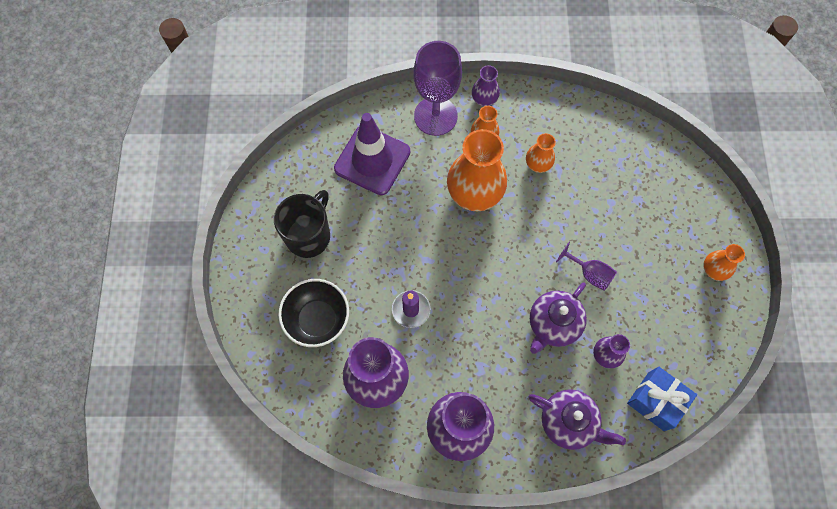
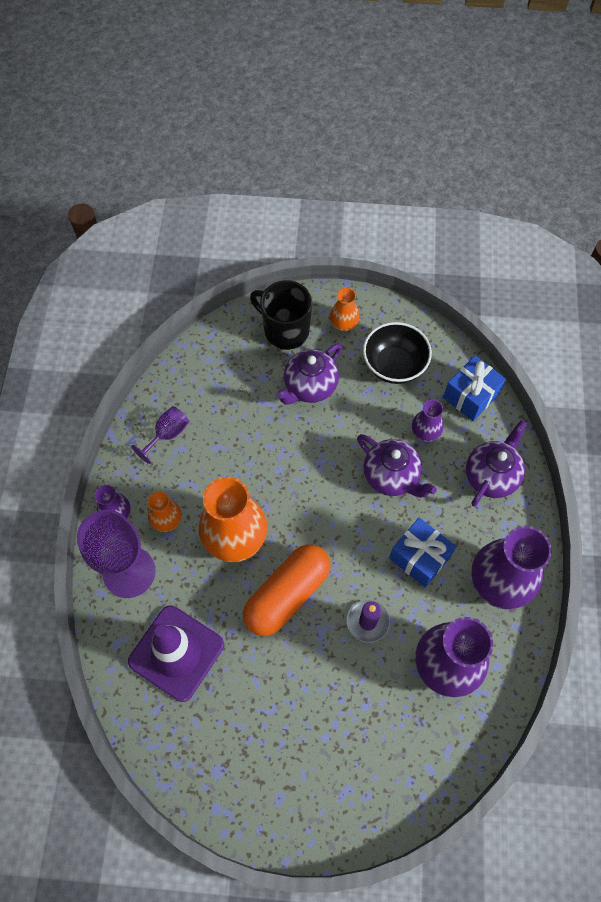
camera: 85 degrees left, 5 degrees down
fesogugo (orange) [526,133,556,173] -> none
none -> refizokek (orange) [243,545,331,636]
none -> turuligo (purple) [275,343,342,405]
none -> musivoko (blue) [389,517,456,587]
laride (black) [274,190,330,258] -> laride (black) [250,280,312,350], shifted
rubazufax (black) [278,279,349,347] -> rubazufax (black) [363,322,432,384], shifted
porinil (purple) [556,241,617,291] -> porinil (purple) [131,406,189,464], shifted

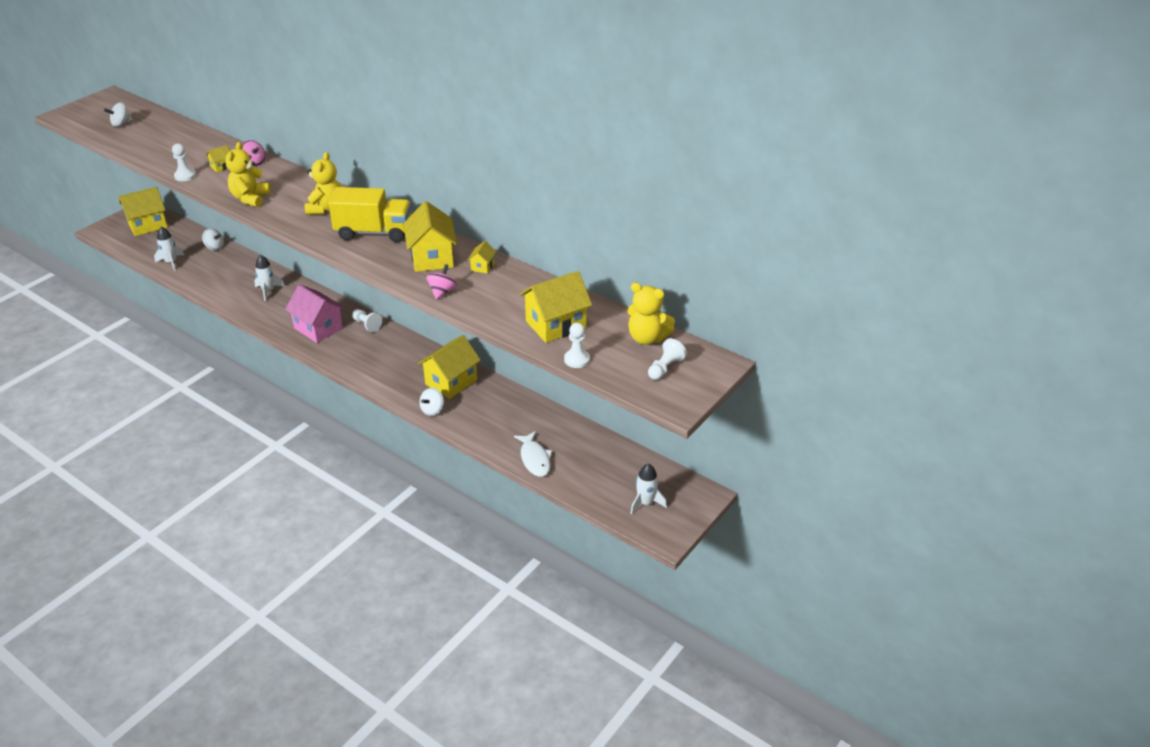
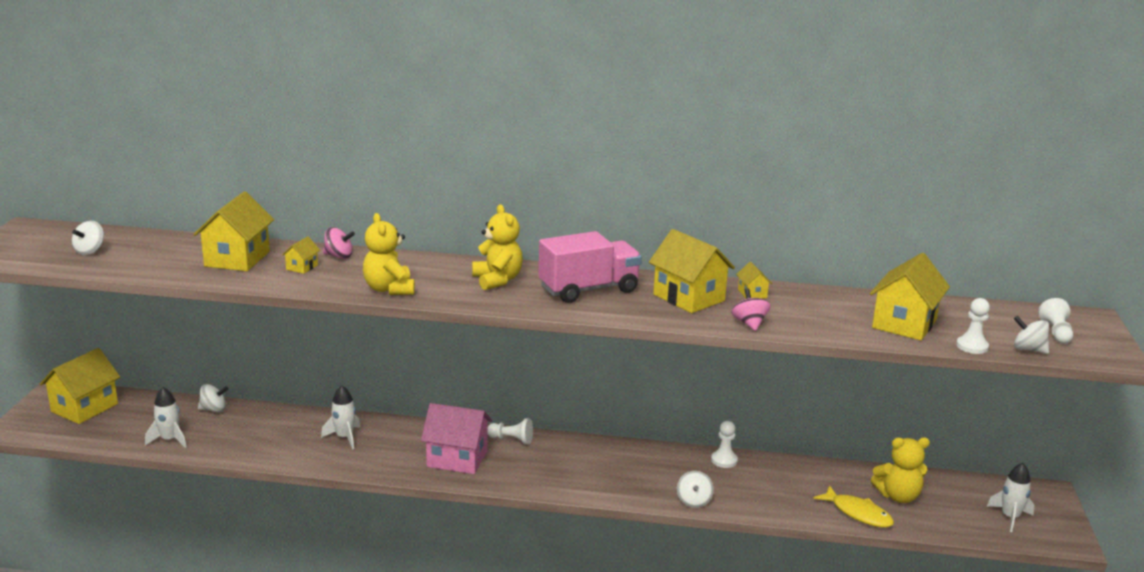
camera: 30 degrees left, 15 degrees down
none -> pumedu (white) [1014,316,1049,354]
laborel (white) [172,144,196,181] -> laborel (white) [711,421,738,468], shifted
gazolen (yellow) [418,335,481,399] -> gazolen (yellow) [193,192,274,271], shifted
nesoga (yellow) [627,282,675,345] -> nesoga (yellow) [871,437,930,503], shifted
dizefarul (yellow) [328,187,412,242] -> dizefarul (pink) [538,231,642,303]
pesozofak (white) [514,431,553,477] -> pesozofak (yellow) [814,485,894,527]

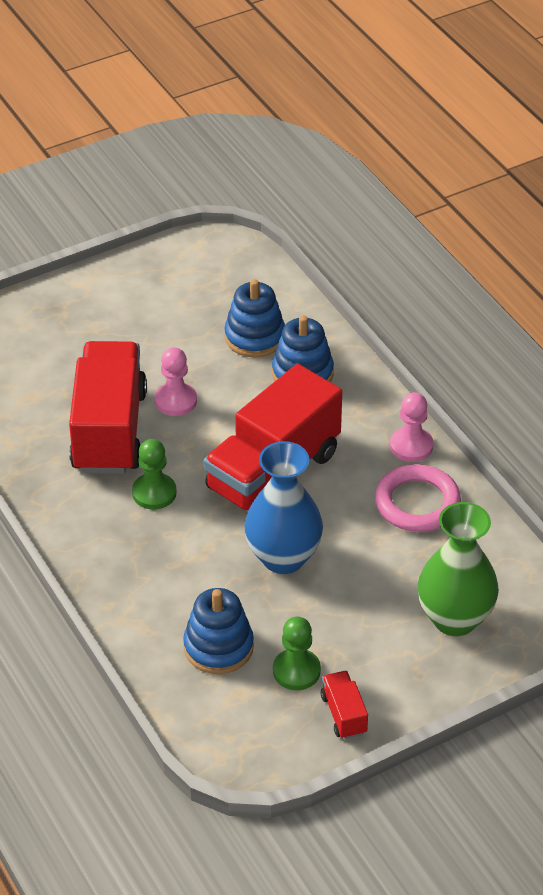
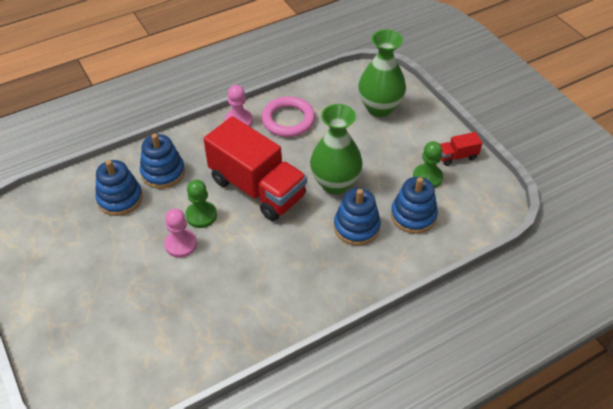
camera: 90 degrees left, 5 degrees up
dizefarul (red) [69,341,147,474] -> none
none -> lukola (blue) [334,188,381,246]
laborel (green) [132,439,177,509] -> laborel (green) [185,180,217,228], shifted
fesogugo (blue) [244,441,323,574] -> fesogugo (green) [310,104,363,194]

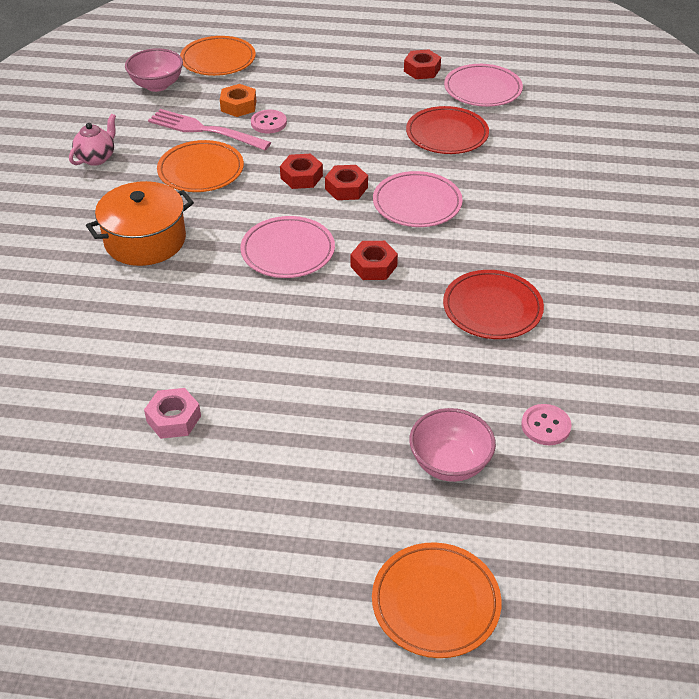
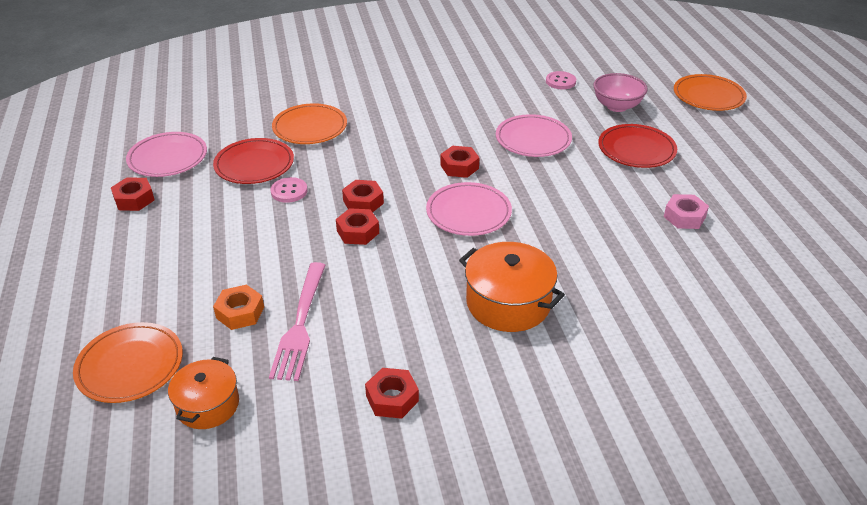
camera: 110 degrees left, 5 degrees down
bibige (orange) [157,140,244,192] -> bibige (orange) [272,103,347,144], shifted
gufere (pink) [251,110,287,133] -> gufere (pink) [270,177,307,203], shifted
bibige (pink) [373,171,463,227] -> bibige (pink) [496,114,572,157], shifted
bibige (red) [443,270,544,339] -> bibige (red) [598,124,677,168], shifted
turuligo (pink) [69,114,116,166] -> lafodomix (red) [365,368,419,419]
rubazufax (pink) [125,48,183,92] -> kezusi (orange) [168,357,239,429]

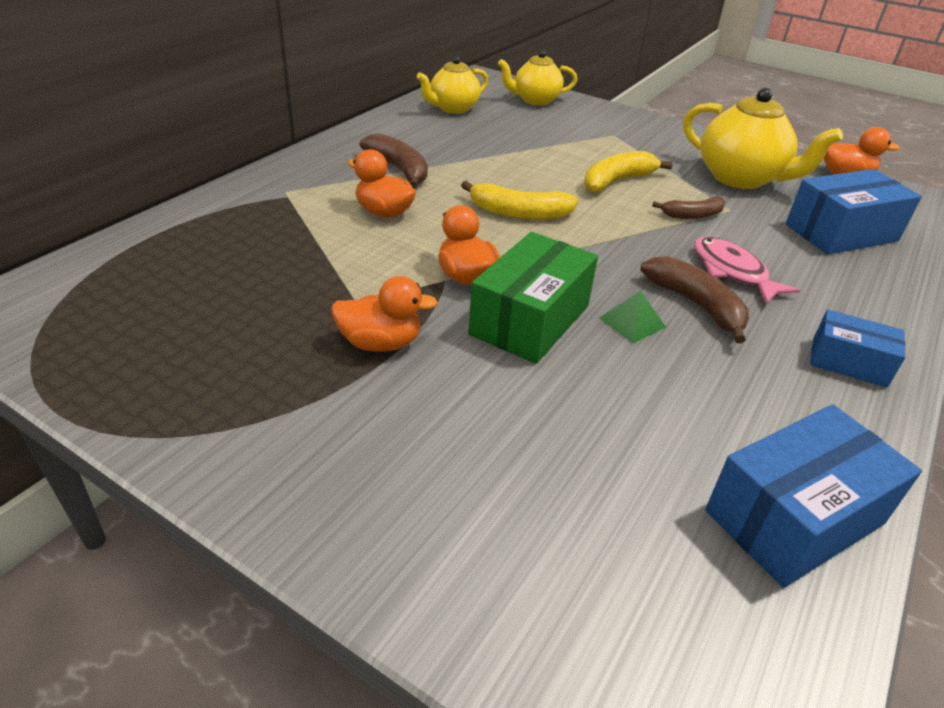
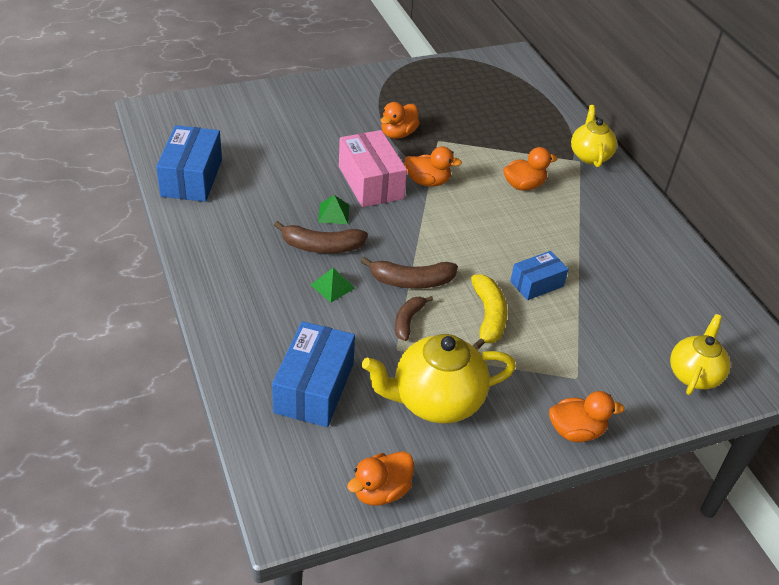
camera: 125 degrees right, 5 degrees up
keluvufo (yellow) [461,181,578,220] -> none
none -> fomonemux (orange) [549,391,625,442]
keluvufo (brown) [359,133,428,189] -> keluvufo (brown) [361,257,458,289], shifted
turuligo (yellow) [417,56,488,114] -> turuligo (yellow) [571,105,617,167], shifted
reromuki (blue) [810,309,906,388] -> reromuki (blue) [510,251,569,300], shifted
pesozofak (pink) [694,236,800,305] -> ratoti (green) [311,268,355,302]
reromuki (green) [468,232,598,364] -> reromuki (pink) [339,130,407,207]

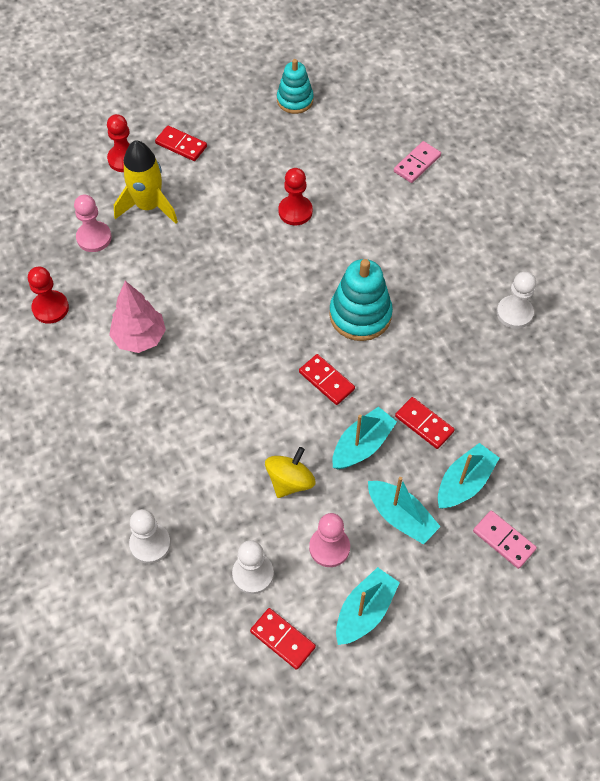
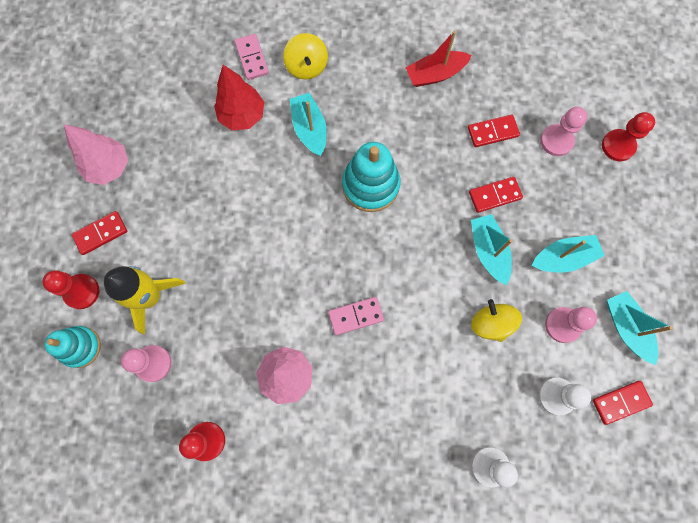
camera: 60 degrees left, 15 degrees up
none -> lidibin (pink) [64,124,128,185]
none -> lidibin (red) [214,65,264,130]
none -> pumedu (yellow) [283,33,328,80]
none -> laborel (pink) [540,107,587,156]
lukola (turquoise) [277,59,314,114] -> lukola (turquoise) [45,326,101,368], shifted
laborel (red) [278,168,313,225] -> laborel (red) [602,112,655,161], shifted
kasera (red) [299,354,355,405] -> kasera (red) [468,115,520,147], shifted
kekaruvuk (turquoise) [438,443,499,509] -> kekaruvuk (turquoise) [290,93,327,156], shifted
kasera (pink) [473,510,537,569] -> kasera (pink) [328,297,384,335], shifted
laborel (white) [497,272,536,329] -> kekaruvuk (red) [406,31,472,87]

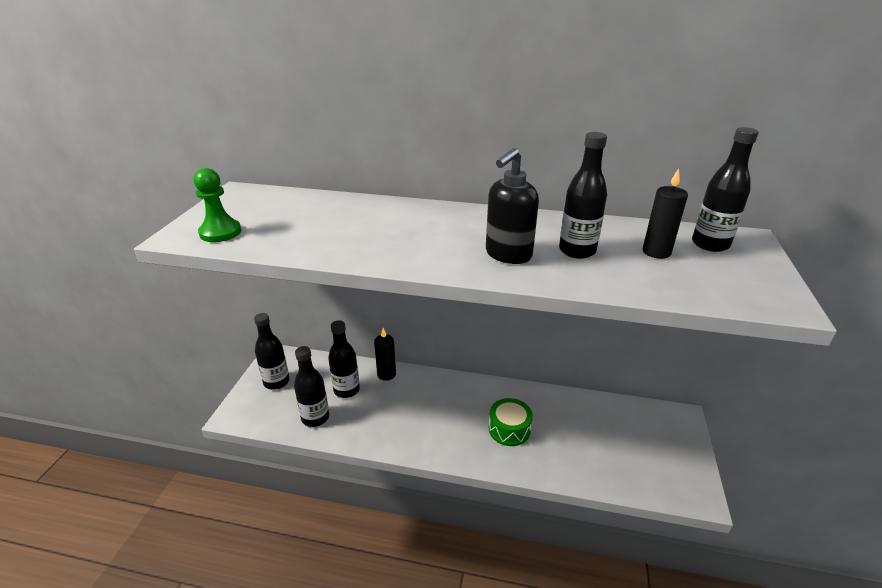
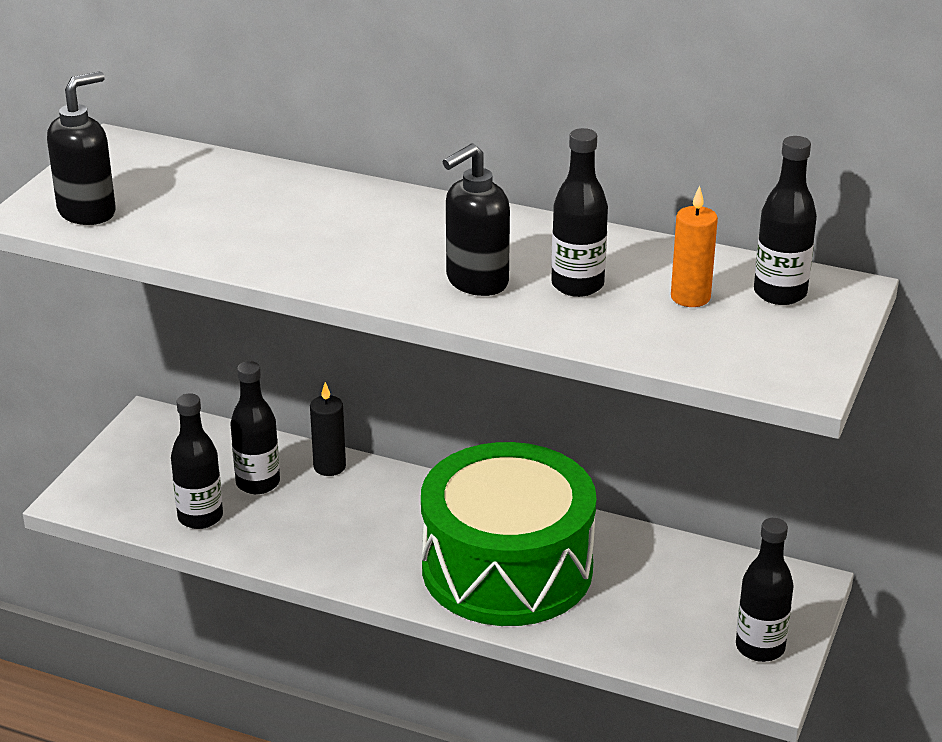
camera: 10 degrees right, 0 degrees up
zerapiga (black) [254,313,290,390] -> zerapiga (black) [736,518,794,662], shifted
laborel (green) [194,168,241,242] -> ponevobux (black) [47,71,116,225]
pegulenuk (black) [643,168,688,259] -> pegulenuk (orange) [671,185,718,307]
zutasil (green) [489,398,533,446] -> zutasil (green) [421,442,596,626], x2.48

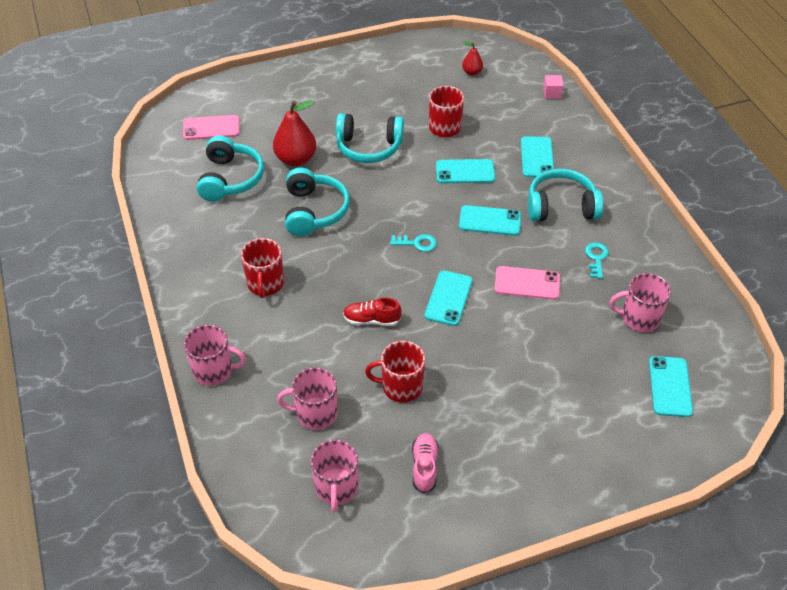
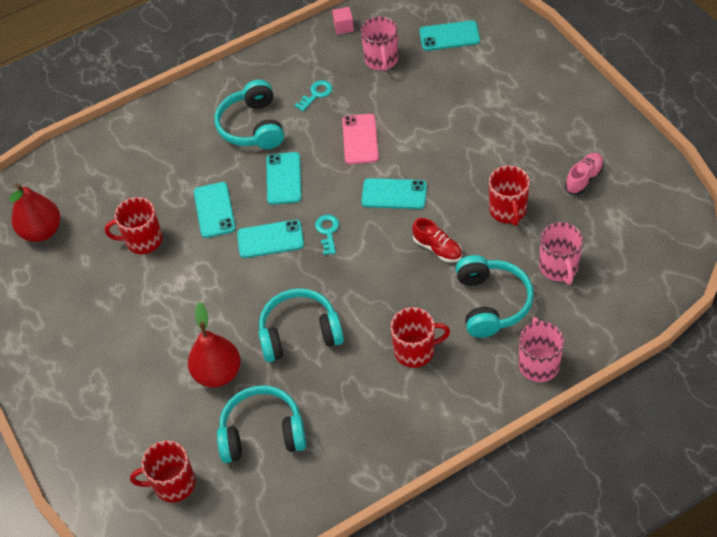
camera: 95 degrees left, 5 degrees up
laride (pink) [311,439,358,512] -> none
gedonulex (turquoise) [336,113,404,163] -> gedonulex (turquoise) [455,255,534,338], shifted
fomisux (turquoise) [521,136,554,178] -> fomisux (turquoise) [237,220,304,258], shifted
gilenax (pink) [543,75,563,99] -> gilenax (pink) [332,7,354,34], shifted
fomisux (pink) [183,115,239,140] -> laride (red) [130,440,195,503]
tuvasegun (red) [343,297,402,326] -> tuvasegun (red) [412,218,462,263], 45 degrees counterclockwise
tuvasegun (pink) [412,433,439,493] -> tuvasegun (pink) [565,153,604,195], 135 degrees clockwise
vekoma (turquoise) [585,242,609,279] -> vekoma (turquoise) [295,80,332,111], 135 degrees clockwise
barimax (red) [462,41,483,75] -> barimax (red) [10,183,60,242], x1.90

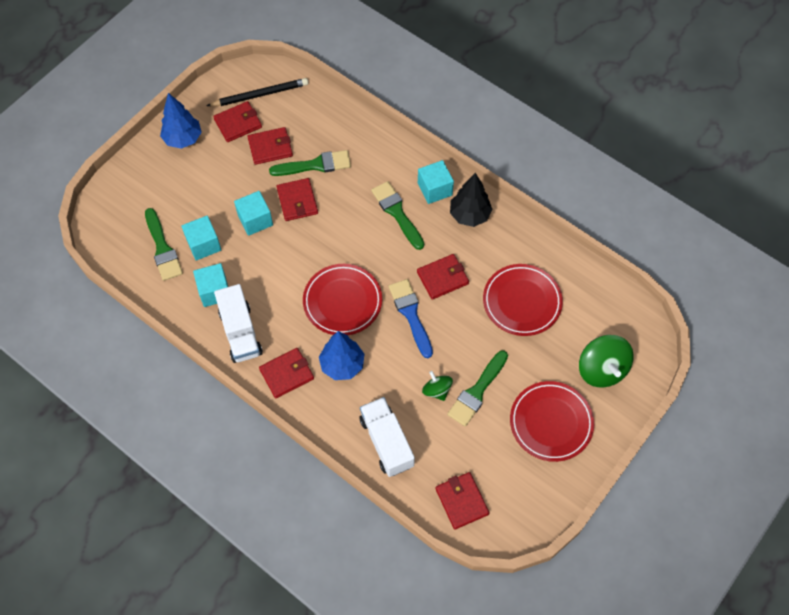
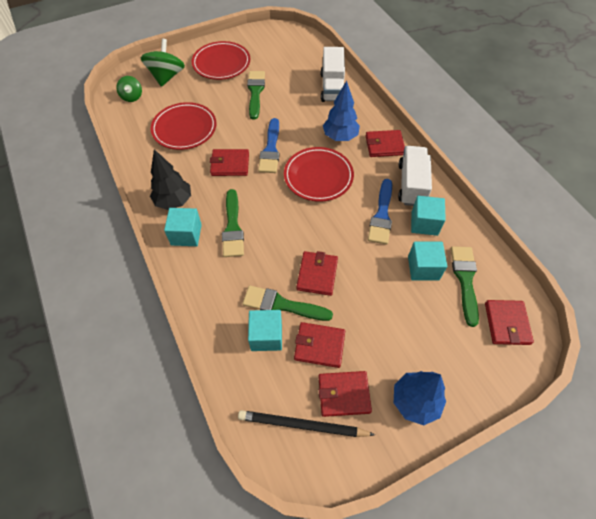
camera: 155 degrees left, 5 degrees down
none -> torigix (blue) [368,179,392,245]
gilenax (turquoise) [234,191,273,236] -> gilenax (turquoise) [248,310,282,351], shifted
pumedu (green) [422,371,453,401] -> pumedu (green) [116,76,142,102], shifted
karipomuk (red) [435,472,489,529] -> karipomuk (red) [485,300,534,345], shifted
torigix (green) [447,350,508,426] -> torigix (green) [247,71,265,119], 60 degrees counterclockwise

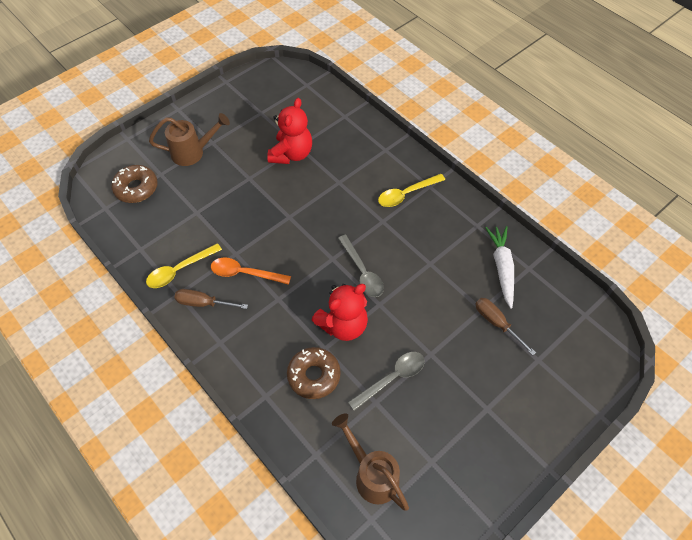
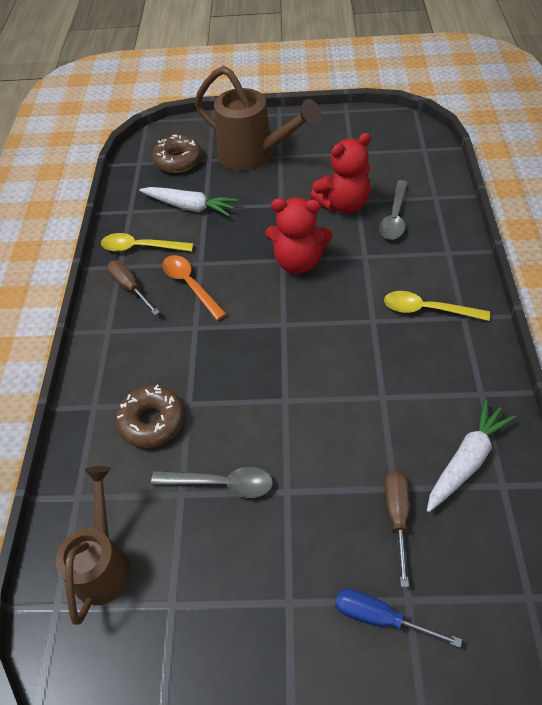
camera: 45 degrees right, 5 degrees down
none -> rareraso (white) [139,187,238,216]
none -> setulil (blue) [335,589,462,648]
nesoga (red) [312,284,368,341] -> nesoga (red) [265,197,332,274], shifted
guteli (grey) [338,235,384,297] -> guteli (grey) [379,180,408,240], shifted
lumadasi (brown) [149,113,230,166] -> lumadasi (brown) [194,66,321,171], x1.50

